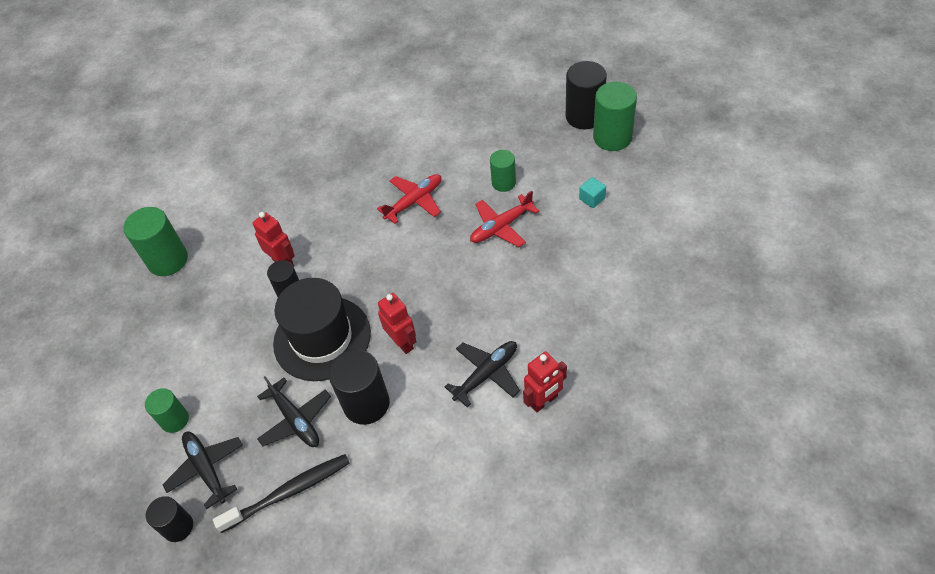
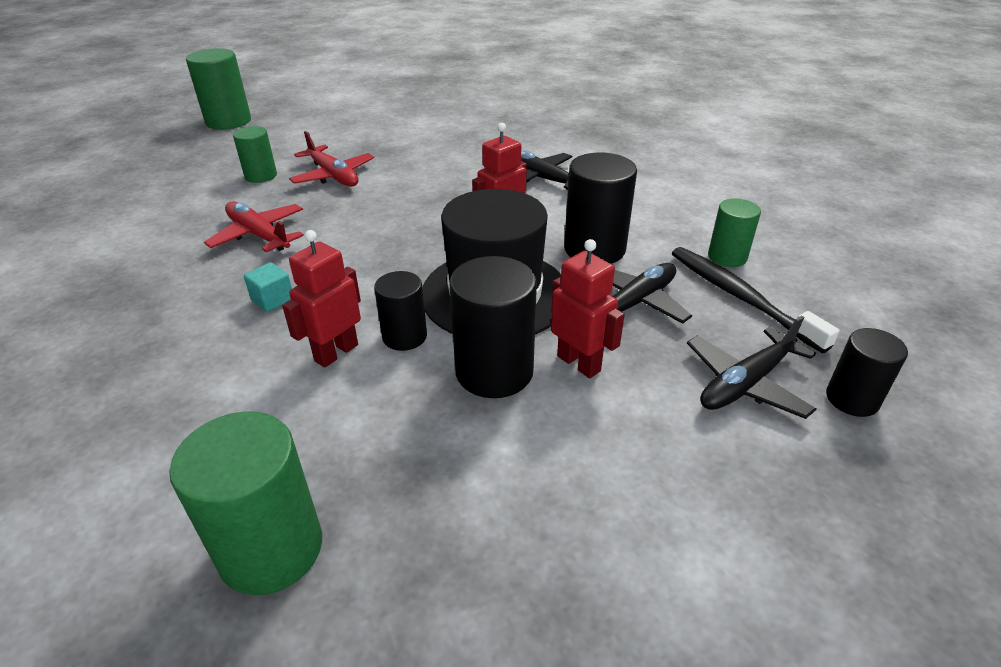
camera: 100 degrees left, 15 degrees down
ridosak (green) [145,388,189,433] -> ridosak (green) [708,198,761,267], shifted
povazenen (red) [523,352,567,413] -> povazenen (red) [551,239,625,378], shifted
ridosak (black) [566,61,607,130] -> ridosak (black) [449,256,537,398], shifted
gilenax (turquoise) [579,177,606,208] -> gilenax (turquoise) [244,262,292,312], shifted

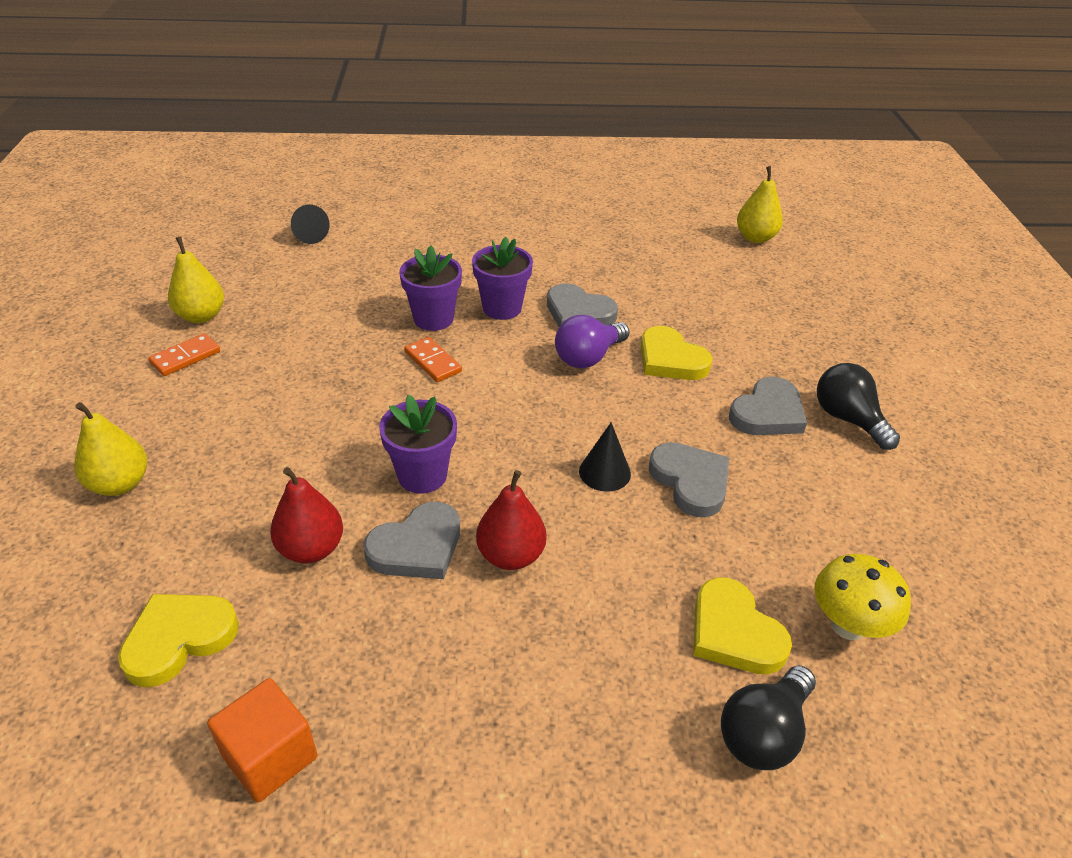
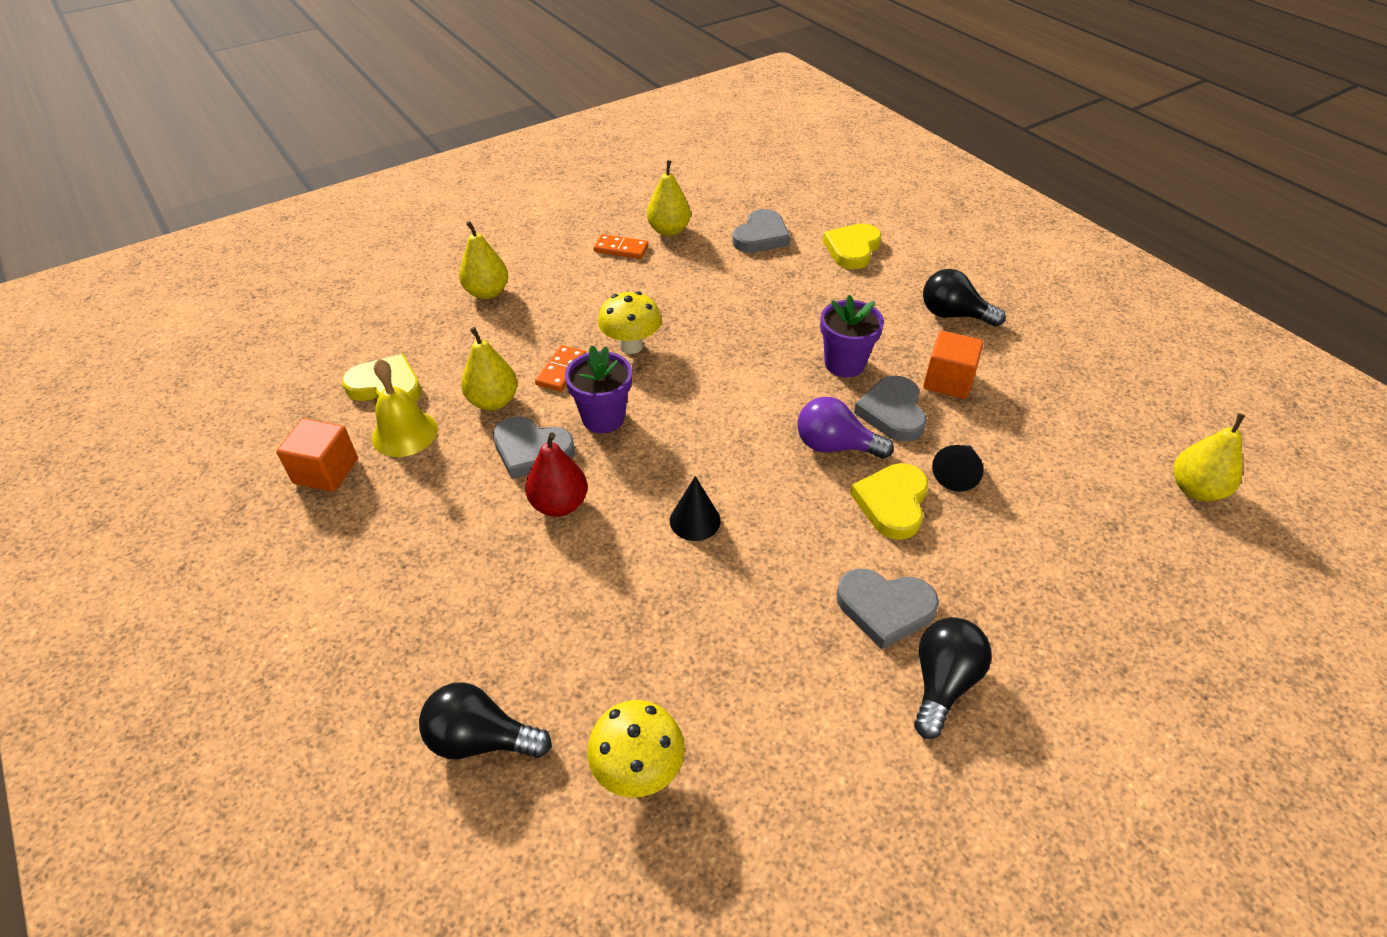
camera: 60 degrees right, 5 degrees up
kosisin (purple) [399,245,462,331] -> none
none -> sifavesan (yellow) [371,359,438,457]
none -> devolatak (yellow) [598,291,662,354]
none -> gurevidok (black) [923,269,1006,327]
none -> gilenax (orange) [923,331,984,399]
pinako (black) [291,204,329,244] -> pinako (black) [932,445,984,492], shifted
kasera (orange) [404,337,462,382] -> kasera (orange) [535,345,586,391], shifted
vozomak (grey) [649,442,729,518] -> vozomak (grey) [732,209,790,253], shifted
vozomak (yellow) [693,577,792,674] -> vozomak (yellow) [823,224,882,269], shifted
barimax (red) [270,467,343,563] -> barimax (yellow) [461,327,517,410]

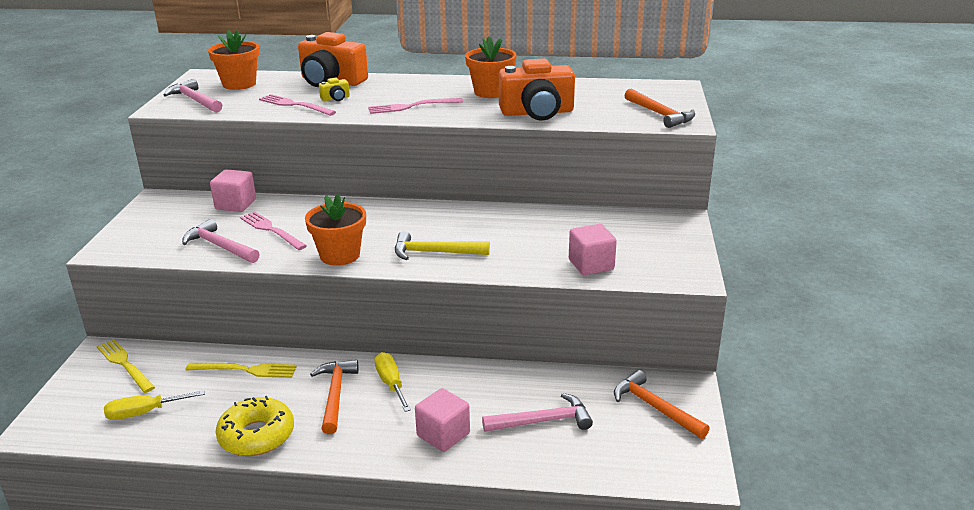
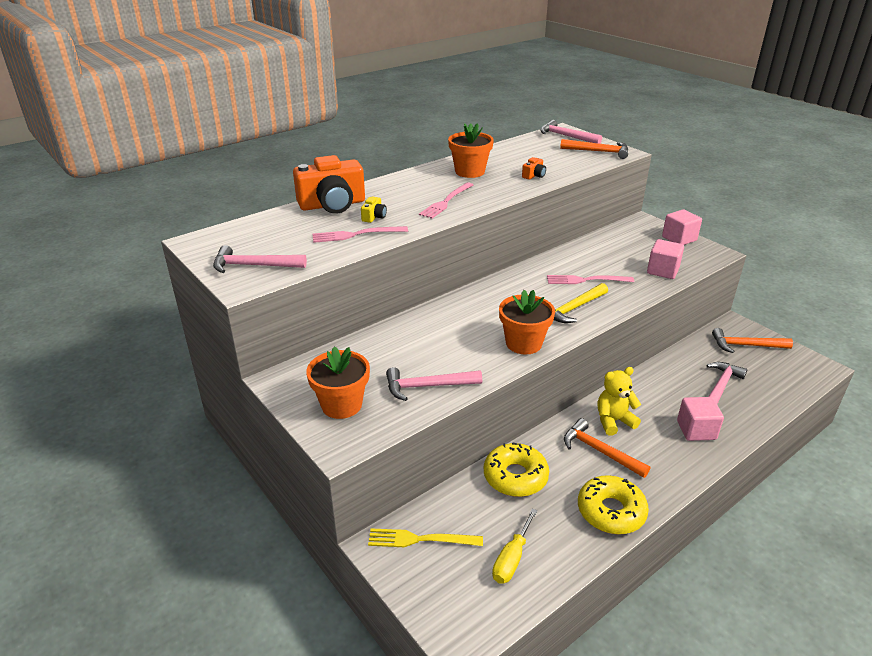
camera: 45 degrees left, 5 degrees up
none -> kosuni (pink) [540,120,602,144]
kosisin (orange) [208,30,260,90] -> kosisin (orange) [306,346,370,419], shifted
gilenax (pink) [210,169,256,212] -> gilenax (pink) [662,209,702,245], shifted
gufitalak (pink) [240,211,307,250] -> gufitalak (pink) [547,275,634,284], shifted
gufitalak (yellow) [185,363,297,378] -> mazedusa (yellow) [484,443,549,497]
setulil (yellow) [374,352,411,412] -> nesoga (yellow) [598,367,641,436]
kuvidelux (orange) [499,58,575,121] -> kuvidelux (orange) [522,157,546,180], x0.41

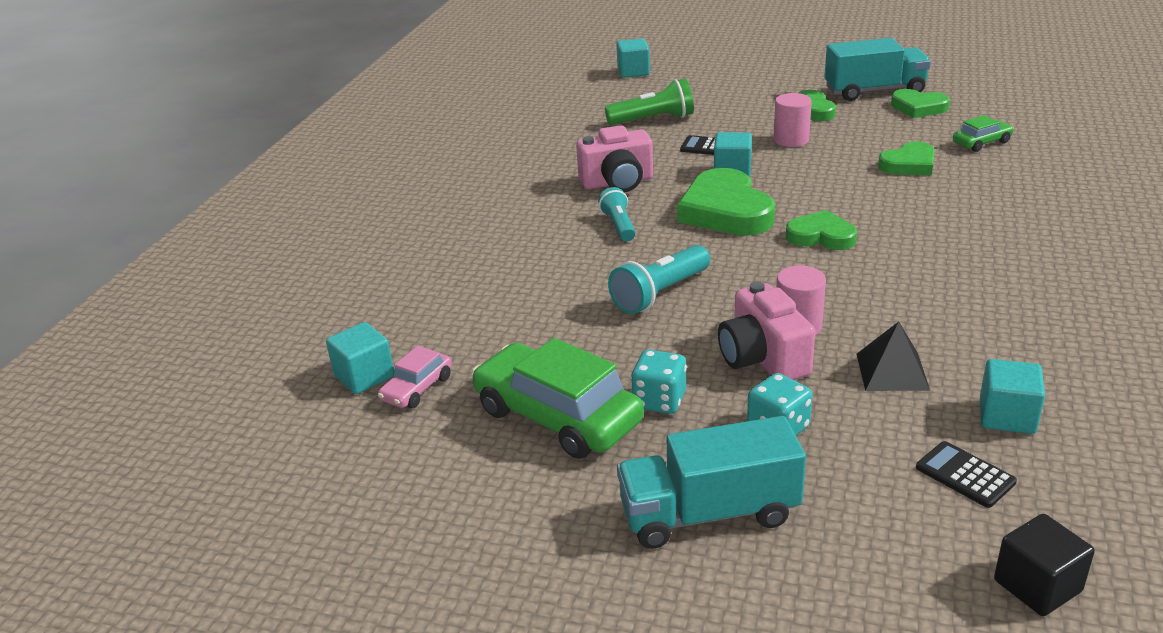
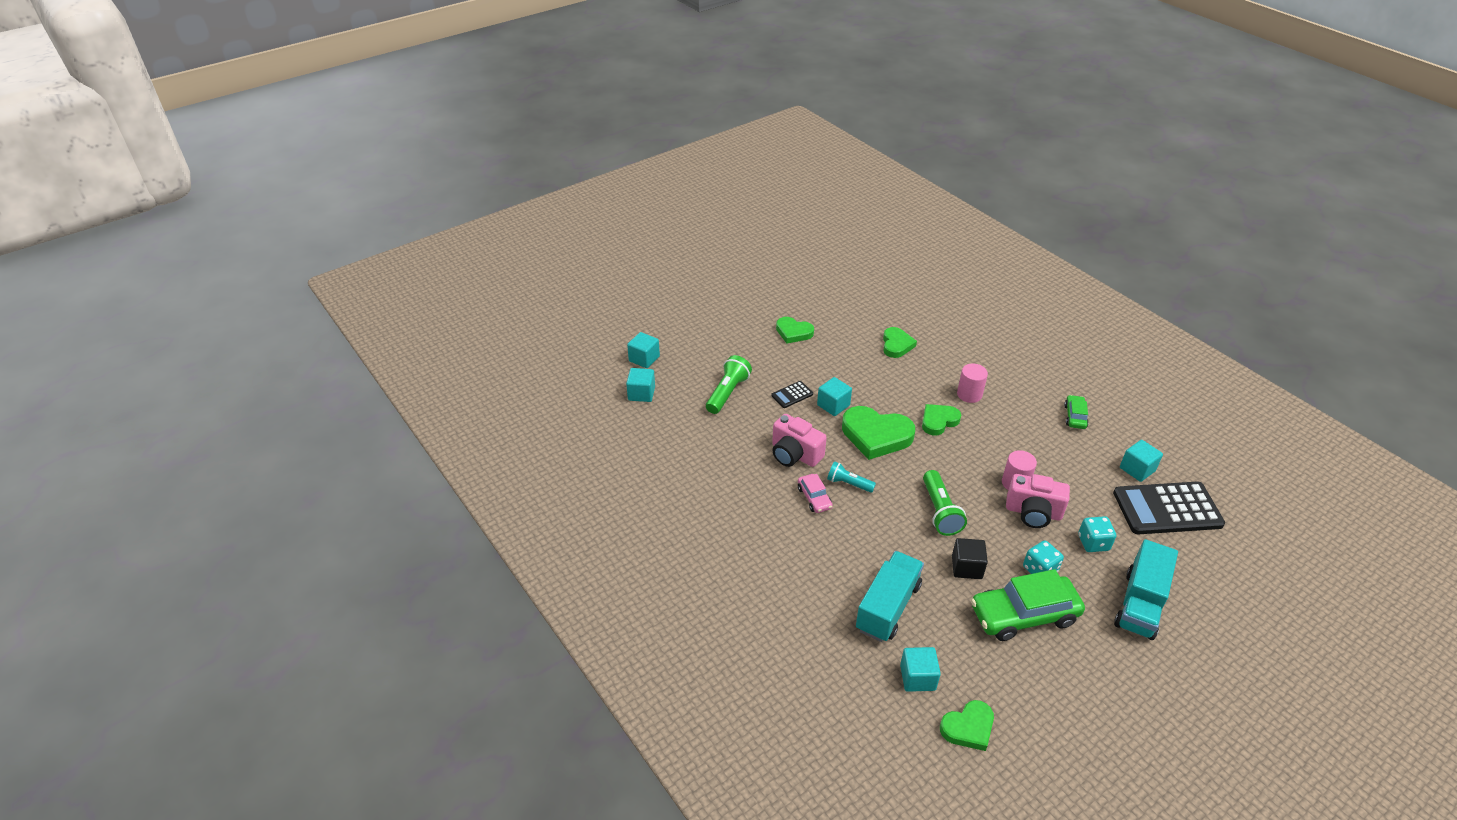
camera: 55 degrees left, 10 degrees up
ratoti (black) [857,321,930,391] -> none
none -> gilenax (turquoise) [626,368,655,402]
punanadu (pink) [378,346,452,408] -> punanadu (pink) [798,474,833,513], shifted
ridosak (pink) [773,93,812,147] -> ridosak (pink) [957,364,988,403], shifted
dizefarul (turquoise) [824,38,931,101] -> dizefarul (turquoise) [856,551,924,642], shifted
vozomak (green) [891,89,950,118] -> vozomak (green) [940,700,994,751], shifted
punanadu (green) [953,115,1014,152] -> punanadu (green) [1064,395,1089,429], shifted
gilenax (black) [994,514,1095,616] -> gilenax (black) [952,538,988,579], shifted
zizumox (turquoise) [608,245,710,314] -> zizumox (green) [923,470,967,536]
kuvidelux (pink) [576,125,653,192] -> kuvidelux (pink) [772,414,827,467], 105 degrees clockwise
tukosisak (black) [916,441,1017,508] -> tukosisak (black) [1113,482,1225,534], x2.23

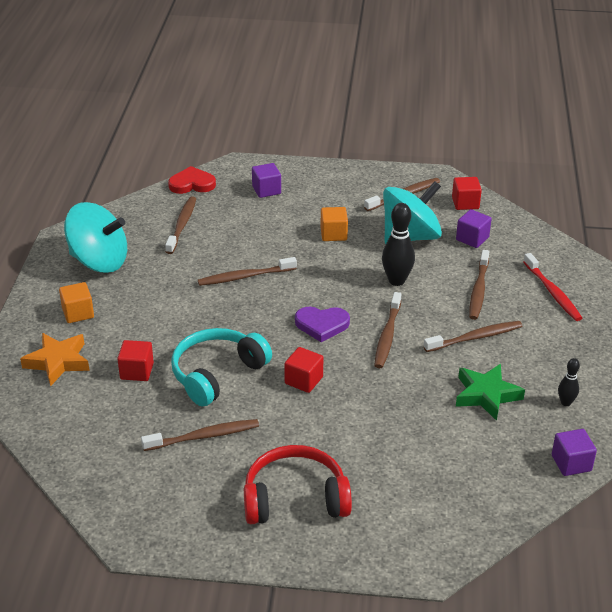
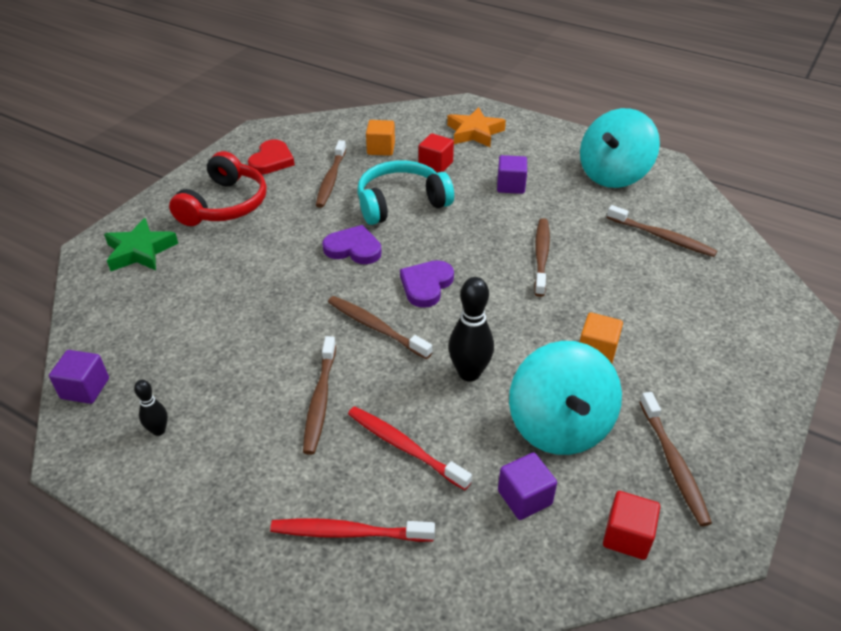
camera: 115 degrees right, 5 degrees up
gilenax (orange) [59,282,94,323] -> gilenax (orange) [366,120,395,156], shifted
vozomak (red) [168,166,216,194] -> vozomak (red) [248,139,295,174], shifted
gilenax (purple) [252,163,281,198] -> gilenax (purple) [497,155,527,194], shifted
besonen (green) [456,364,525,421] -> besonen (green) [104,218,178,271], shifted
gilenax (red) [284,347,323,393] -> vozomak (purple) [322,225,382,264]
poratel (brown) [469,250,490,320] -> poratel (red) [348,406,472,490]
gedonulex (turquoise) [171,328,272,406] -> gedonulex (turquoise) [357,161,454,225], 90 degrees counterclockwise

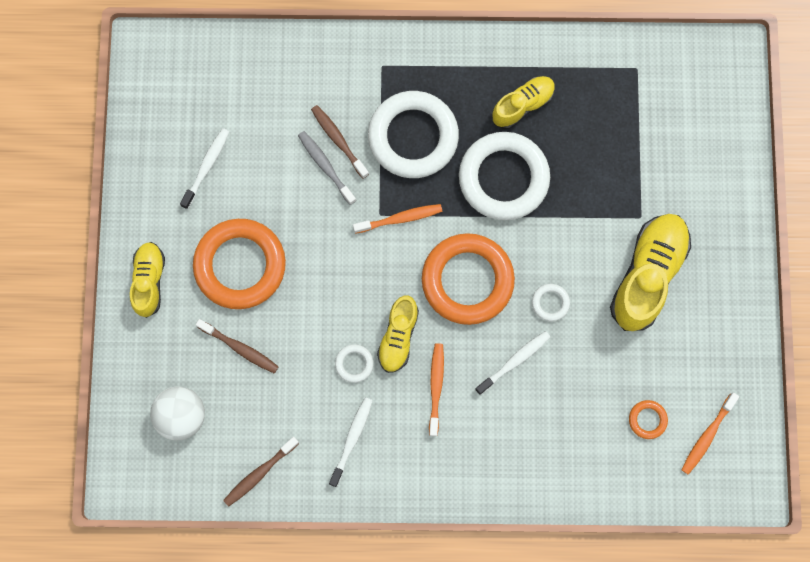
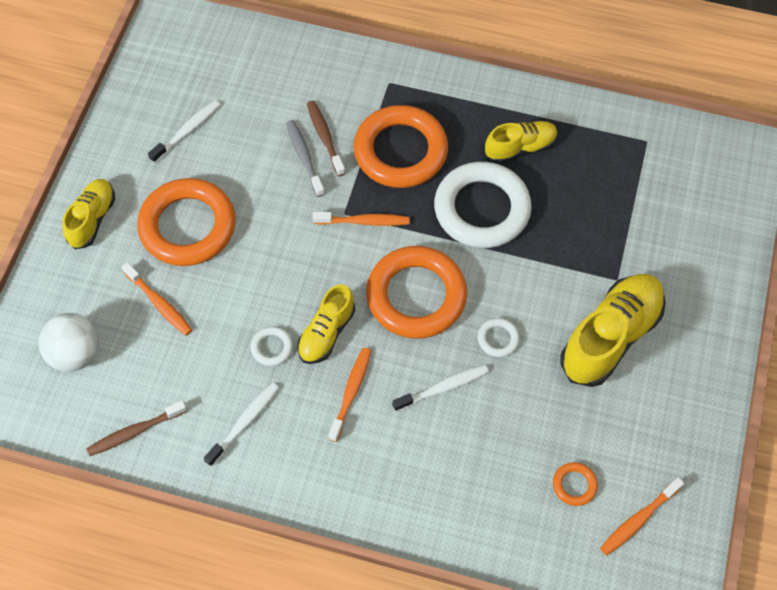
camera: 15 degrees right, 15 degrees down
poratel (brown) [196,319,279,373] -> poratel (orange) [122,262,192,336]
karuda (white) [368,91,459,178] -> karuda (orange) [353,105,448,188]

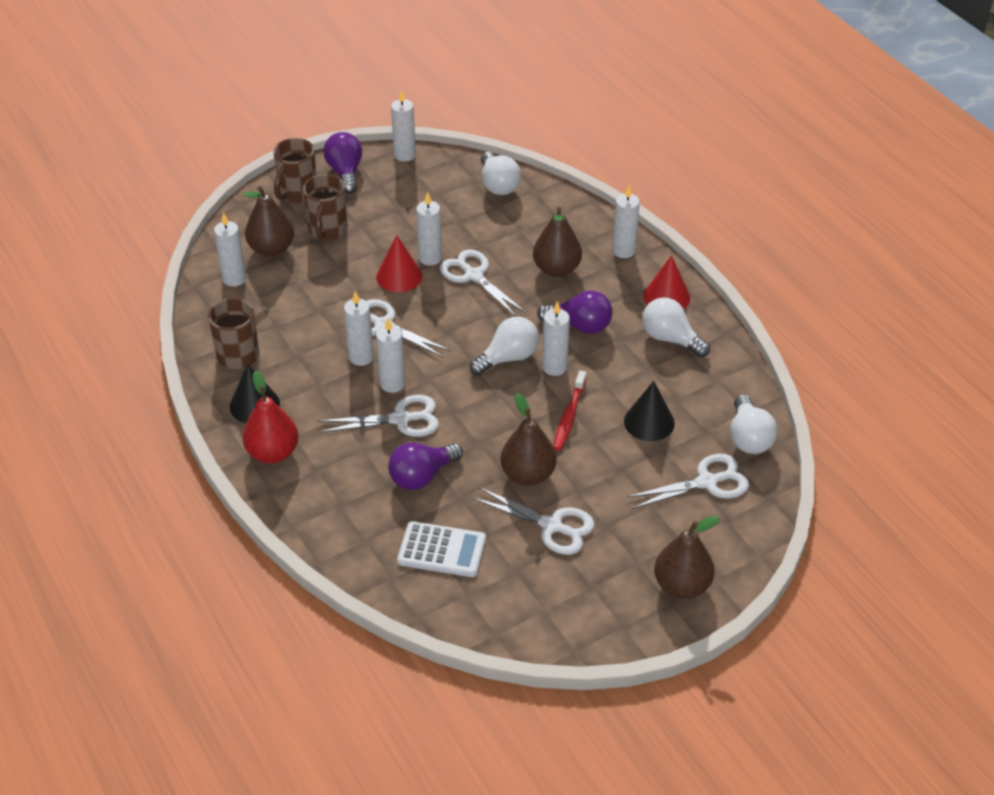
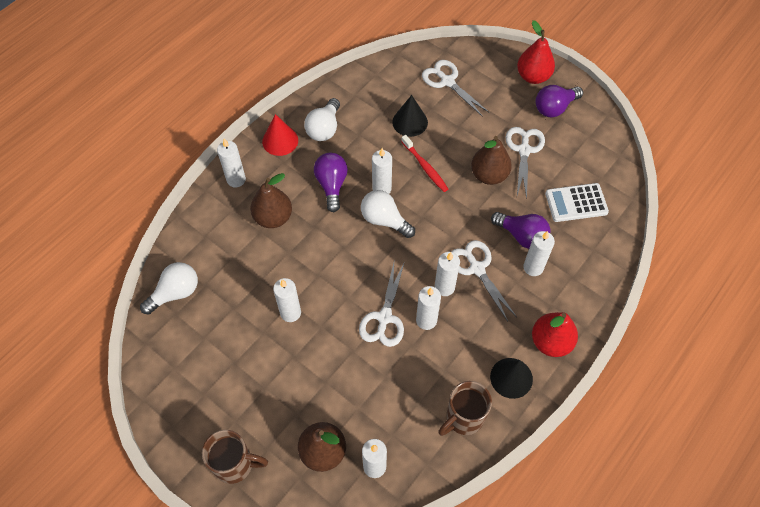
camera: 110 degrees left, 15 degrees up
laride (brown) [303,174,348,241] -> none
pinako (red) [376,235,422,292] -> none
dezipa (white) [440,249,526,317] -> none
gurevidok (white) [730,394,777,454] -> none
gurevidok (purple) [323,132,362,194] -> gurevidok (purple) [536,85,583,117], shifted
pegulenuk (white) [391,90,416,161] -> pegulenuk (white) [523,231,555,276], shifted
barimax (brown) [654,515,720,599] -> barimax (red) [517,20,555,84]
tukosisak (white) [397,521,486,577] -> tukosisak (white) [545,183,609,222], 90 degrees counterclockwise
poratel (red) [553,371,587,451] -> poratel (red) [401,135,448,192], 60 degrees clockwise

